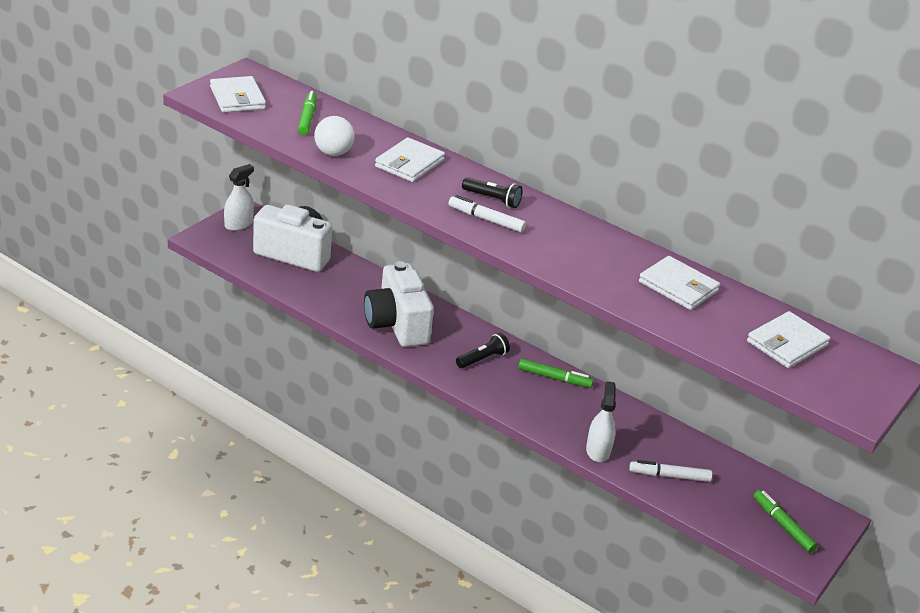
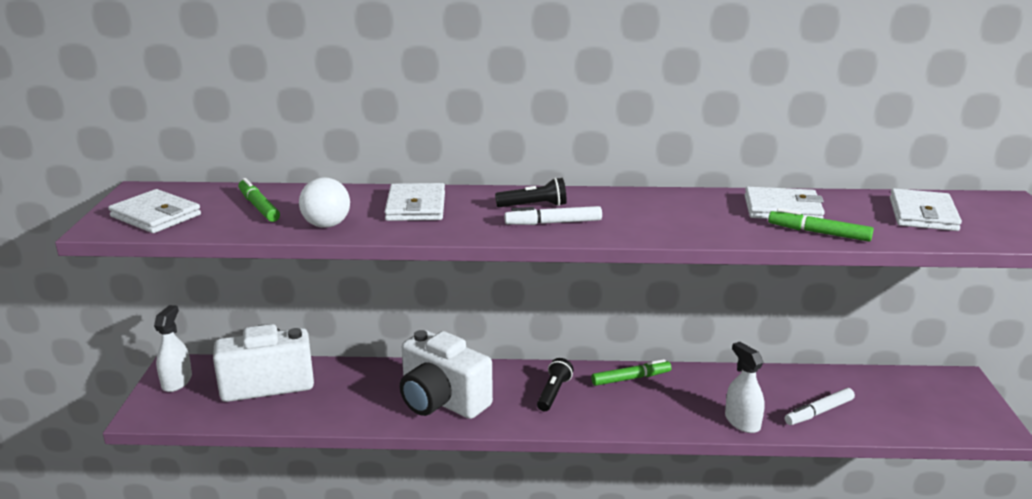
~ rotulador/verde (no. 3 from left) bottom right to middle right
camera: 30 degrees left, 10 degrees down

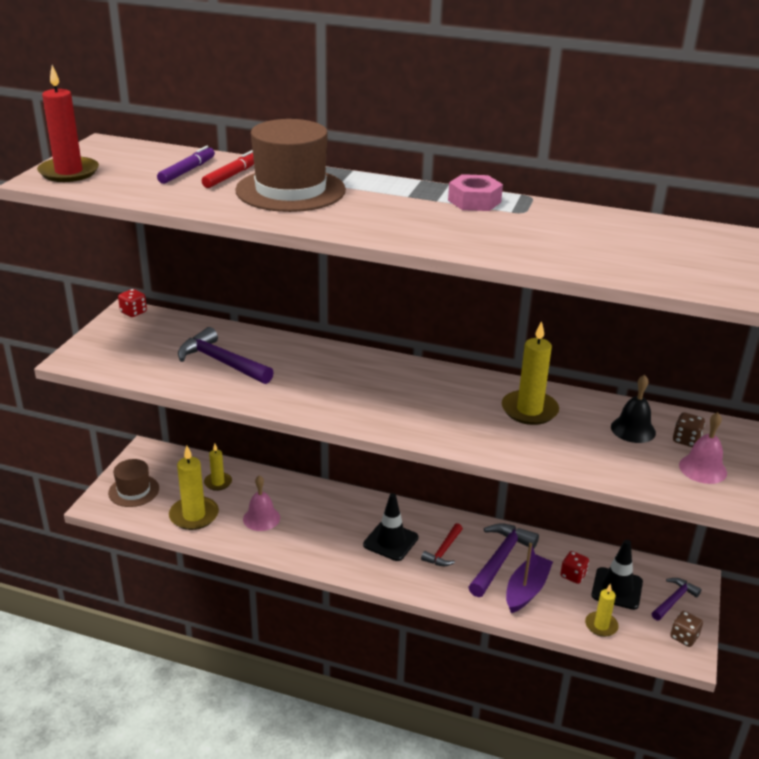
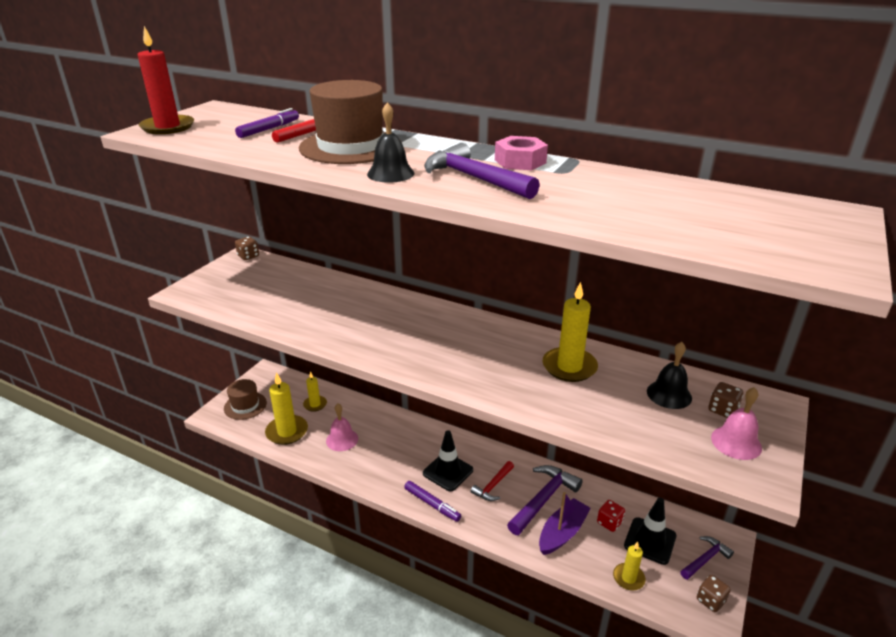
~ dado/rojo (no. 1 from left) middle left to dado/marrón (no. 1 from left) middle left
+ campana/negro (no. 1 from left) top centre
+ rotulador/morado (no. 2 from left) bottom centre
~ martillo/morado (no. 1 from left) middle left to top centre
camera: 10 degrees right, 0 degrees up

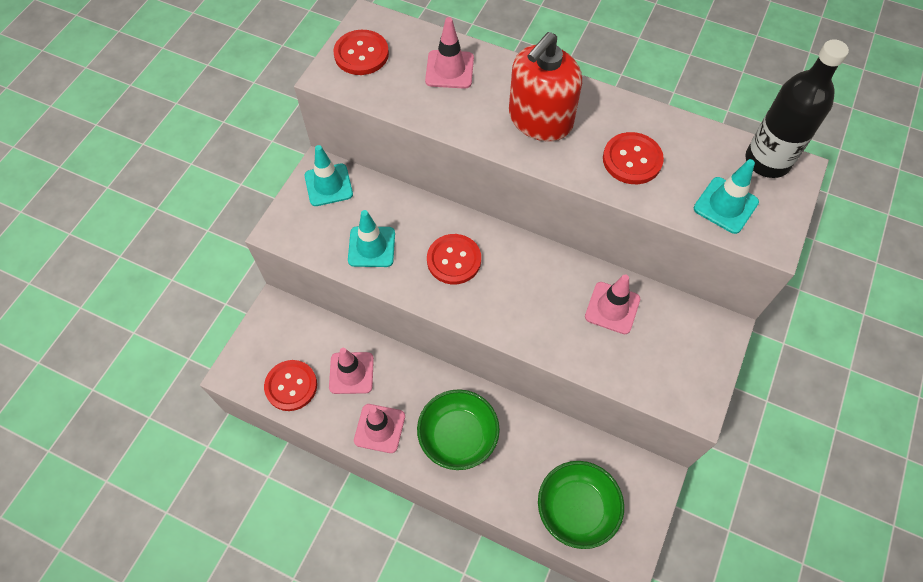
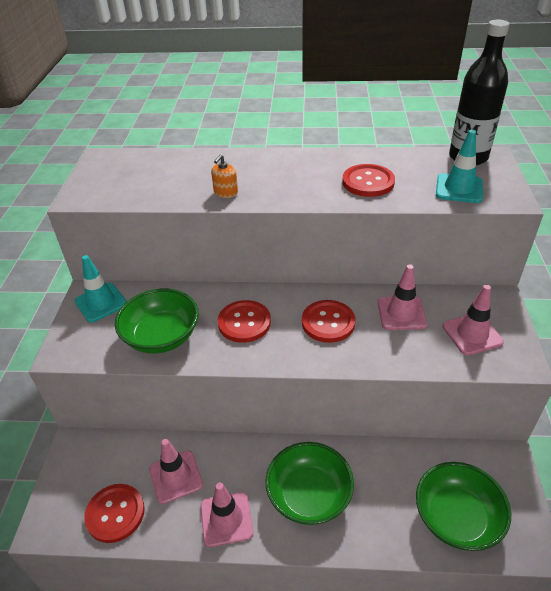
~ cono de tráfico/turquesa (no. 2 from left) centre to cuenco/verde (no. 1 from left) middle left
+ dispensador de jabón/naranja top centre
~ botón/rojo (no. 2 from left in the first image) top centre to botón/rojo (no. 3 from left) centre
~ cono de tráfico/rosa (no. 3 from left in the first image) top centre to cono de tráfico/rosa (no. 4 from left) middle right
- dispensador de jabón/rojo top centre
camera: 20 degrees left, 20 degrees down

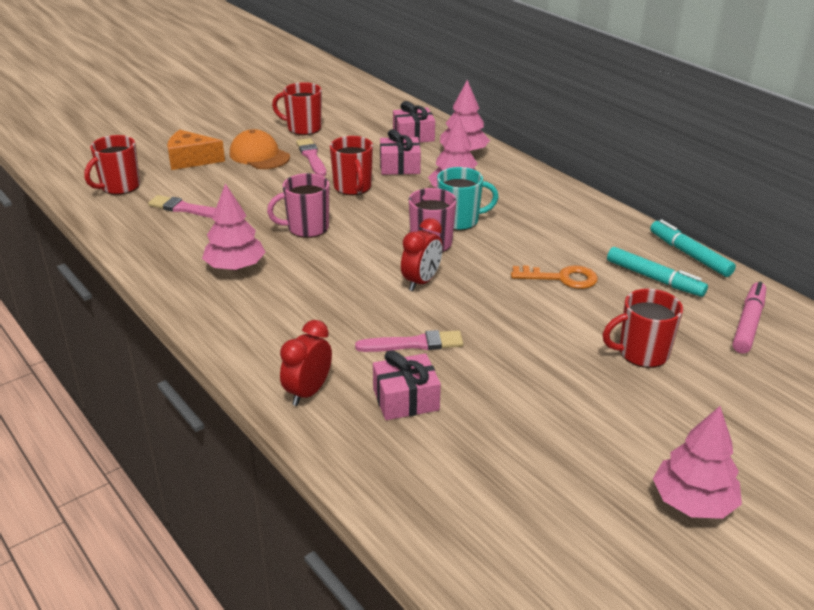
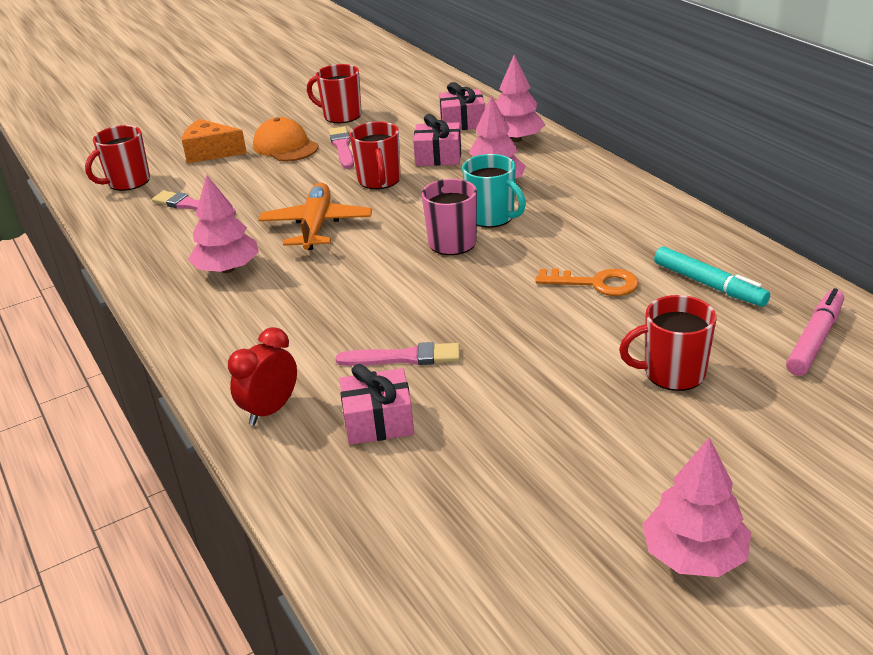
~ taza/rosa (no. 1 from left) centre to avión/naranja top centre
~ taza/turquesa top centre = top centre 45 degrees clockwise
- despertador/rojo (no. 2 from left) centre
- rotulador/turquesa (no. 2 from left) middle right
camera: 10 degrees right, 0 degrees up

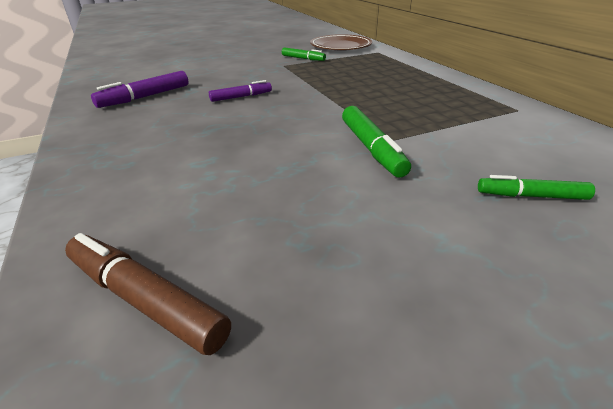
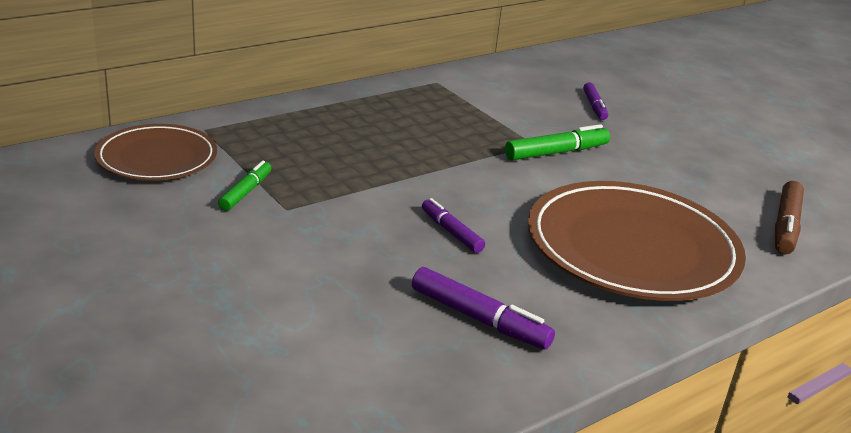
+ plato/marrón (no. 2 from left) middle right
~ rotulador/verde (no. 3 from left) middle right to rotulador/morado (no. 3 from left) top right
camera: 105 degrees left, 5 degrees down

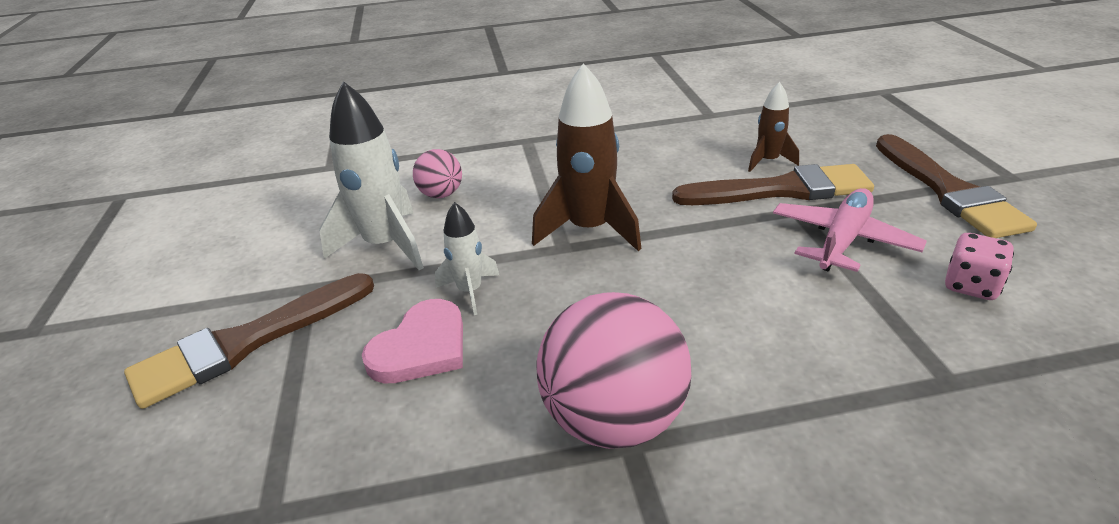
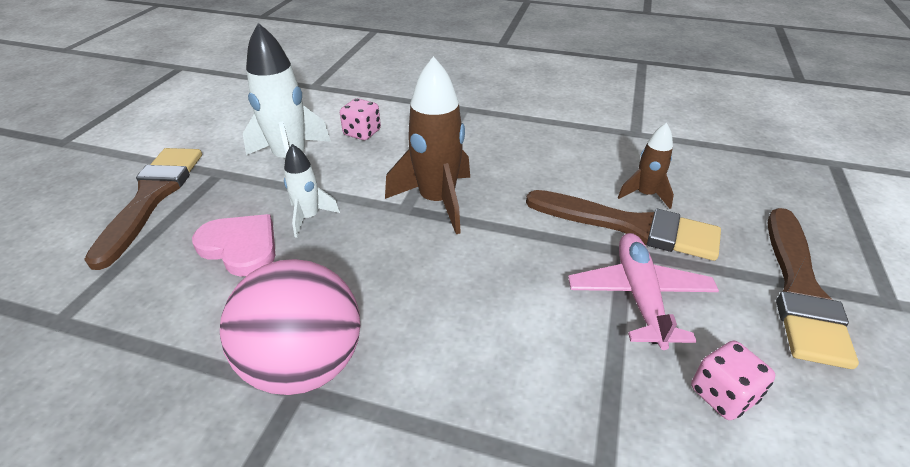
~ pincel/marrón (no. 1 from left) middle left = middle left 105 degrees clockwise
~ corazón/rosa centre = middle left 120 degrees counterclockwise
~ pelota/rosa (no. 1 from left) top centre to dado/rosa (no. 1 from left) top centre
~ avión/rosa middle right = middle right 60 degrees counterclockwise
camera: 25 degrees right, 5 degrees up

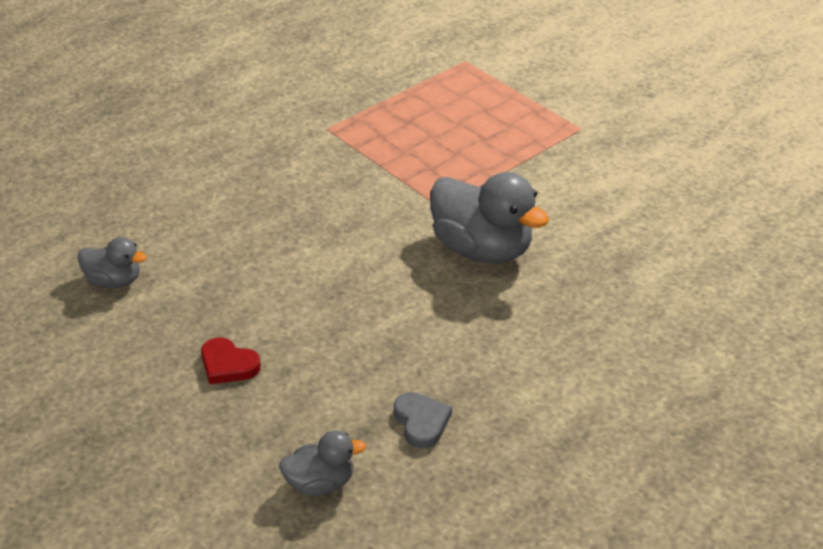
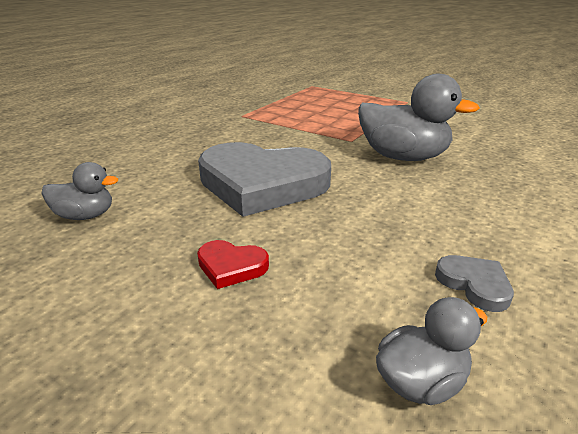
+ corazón/gris (no. 1 from left) centre
camera: 15 degrees left, 10 degrees down

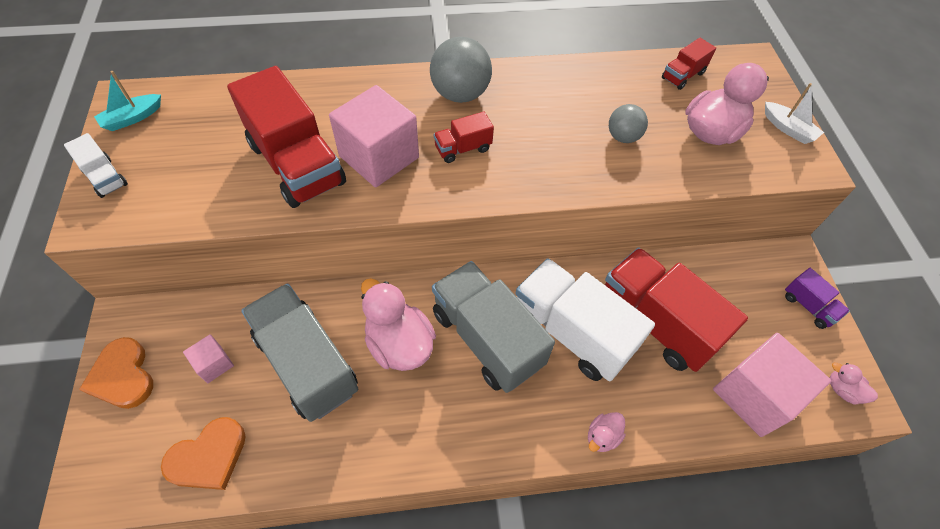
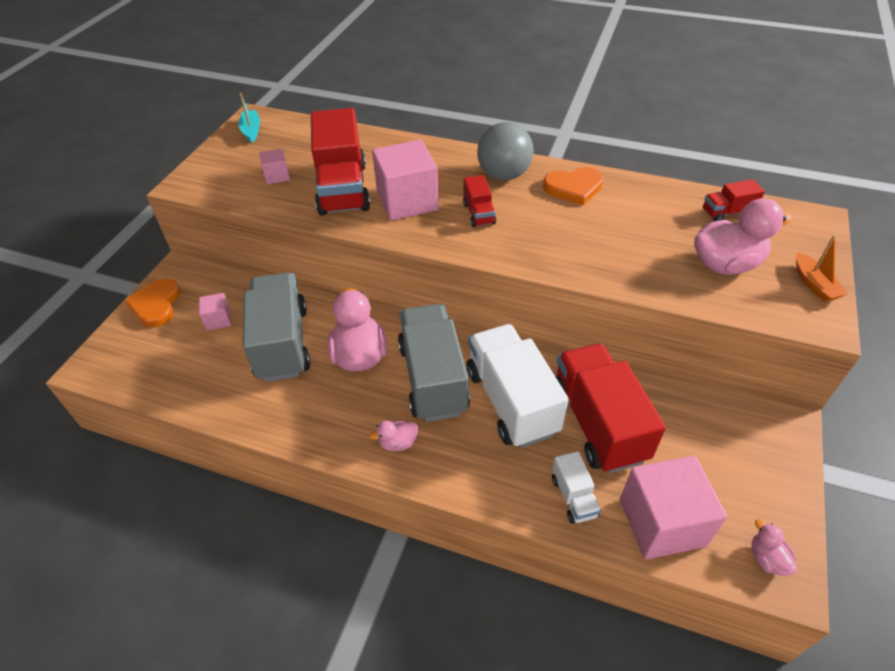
~ barco/turquesa top left = top left 90 degrees clockwise
+ cubo/rosa (no. 2 from left) top left
~ pato/rosa (no. 2 from left) bottom centre to centre
~ camión/rojo (no. 2 from left) top centre = top centre 105 degrees counterclockwise
~ corazón/naranja (no. 2 from left) bottom left to top centre
~ camión/blanco (no. 1 from left in the first image) top left to camión/blanco (no. 2 from left) bottom centre
~ barco/blanco top right to barco/naranja middle right
- pelota/gris (no. 2 from left) top right
- camión/morado middle right
camera: 30 degrees right, 10 degrees down

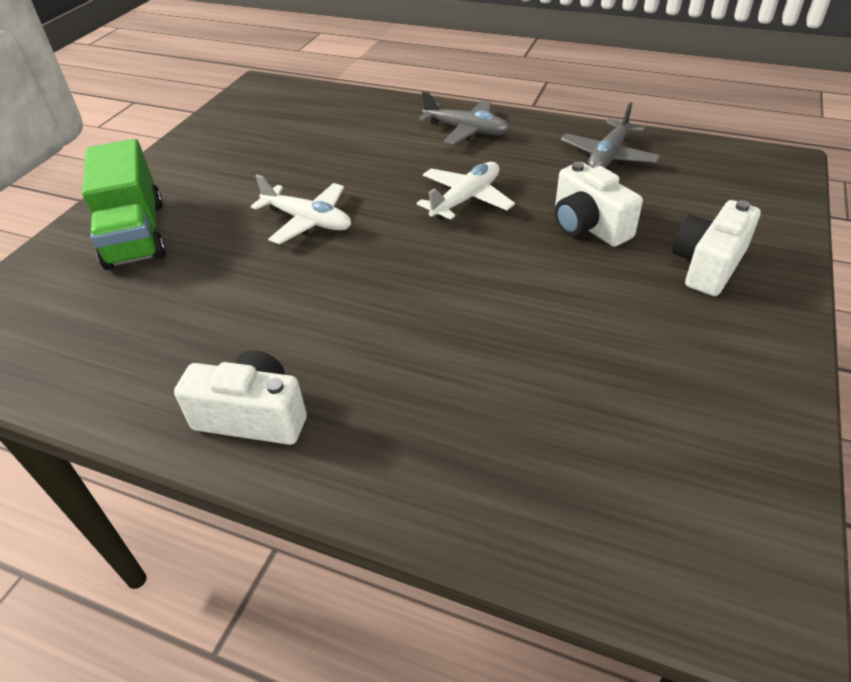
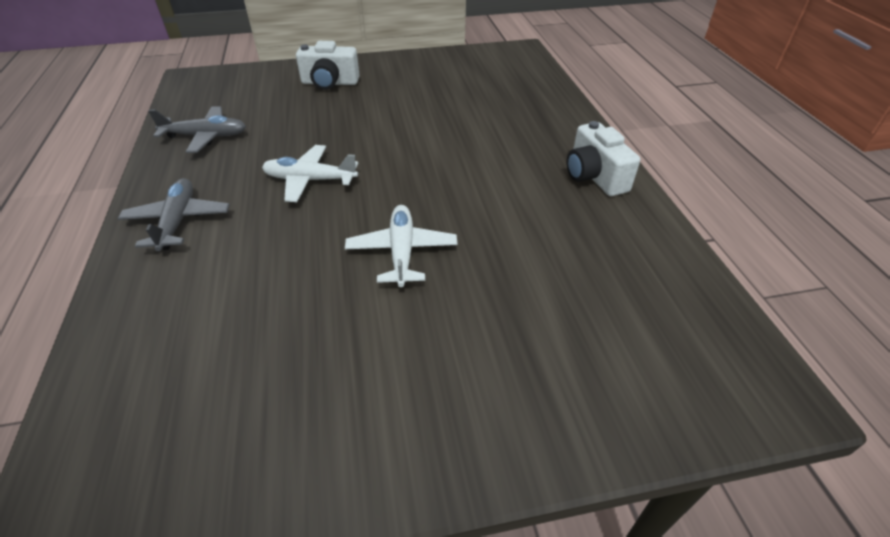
- camión/verde top left
- cámara/blanco (no. 2 from left) top right
camera: 125 degrees left, 0 degrees up

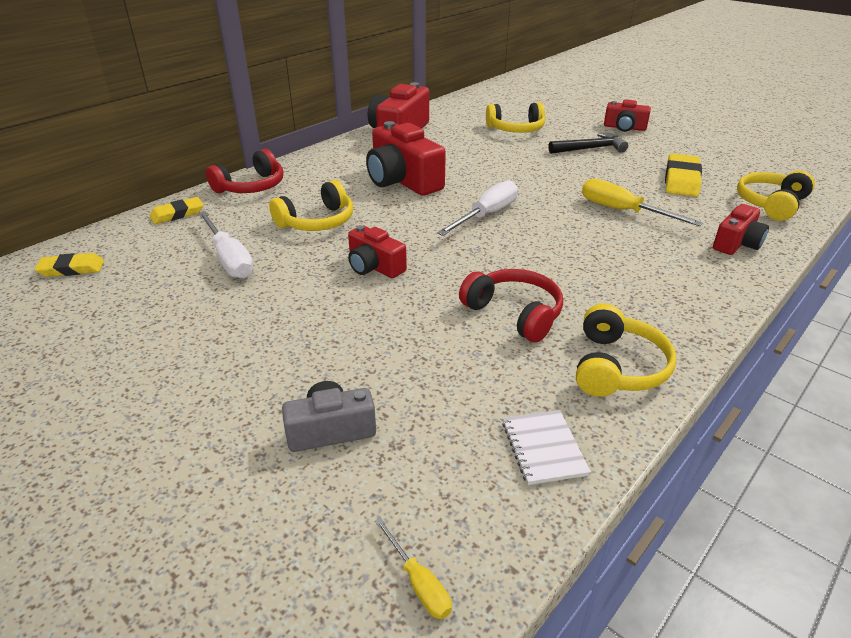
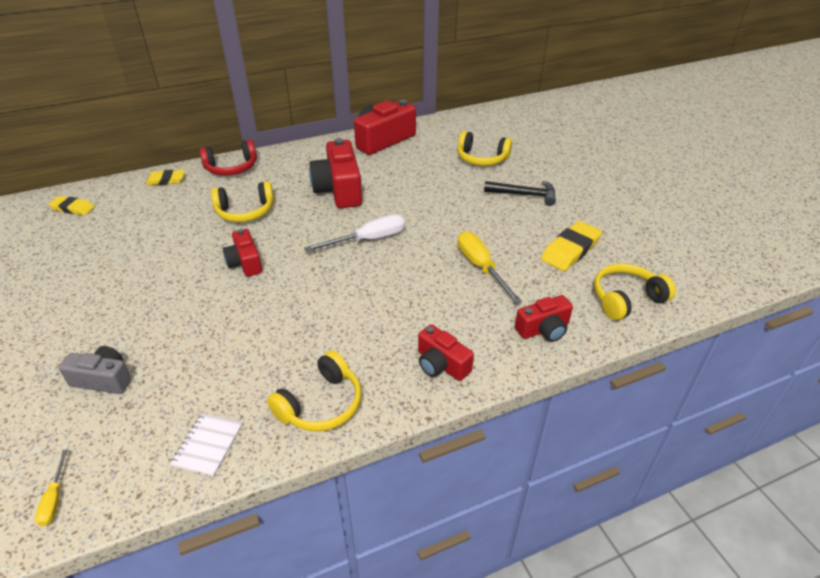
~ cámara/rojo (no. 4 from left) top right to centre
- destornillador/blanco (no. 1 from left) middle left
- auriculares/rojo (no. 2 from left) centre
camera: 25 degrees right, 5 degrees up

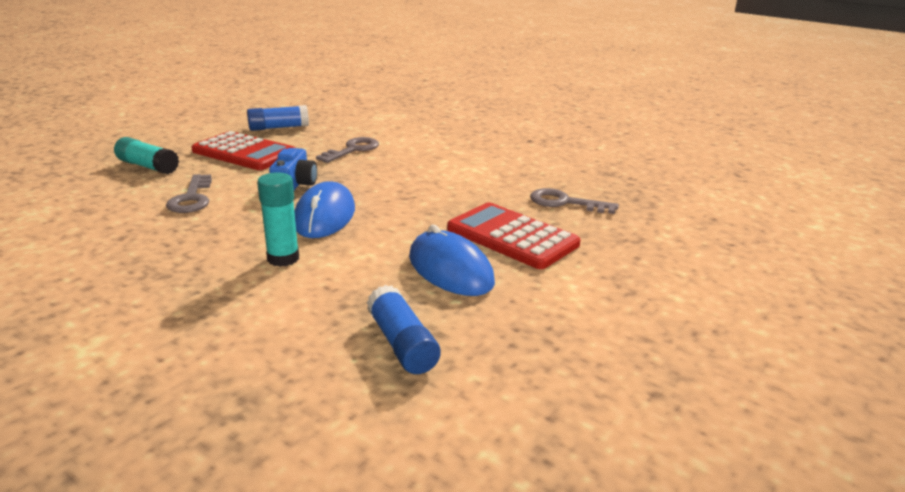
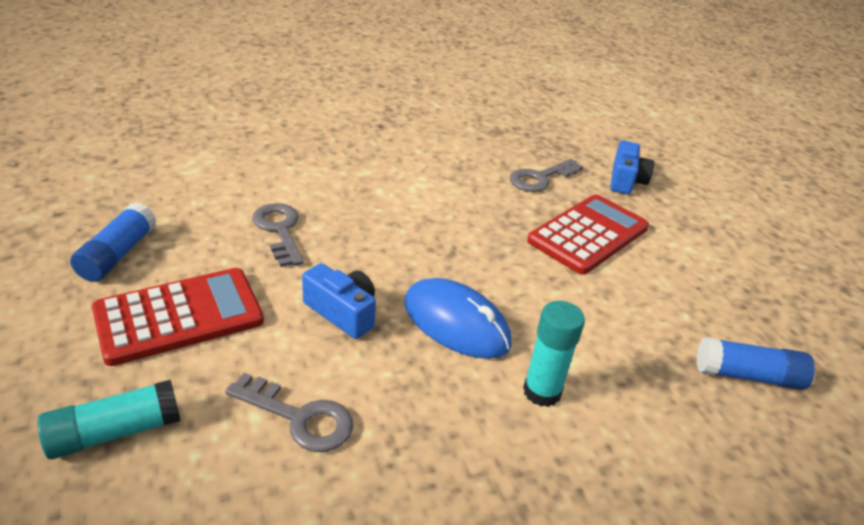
~ calculadora/rojo (no. 2 from left) centre = middle right 150 degrees clockwise
+ cámara/azul (no. 2 from left) top right
- ratón/azul (no. 2 from left) centre
camera: 60 degrees left, 10 degrees up

